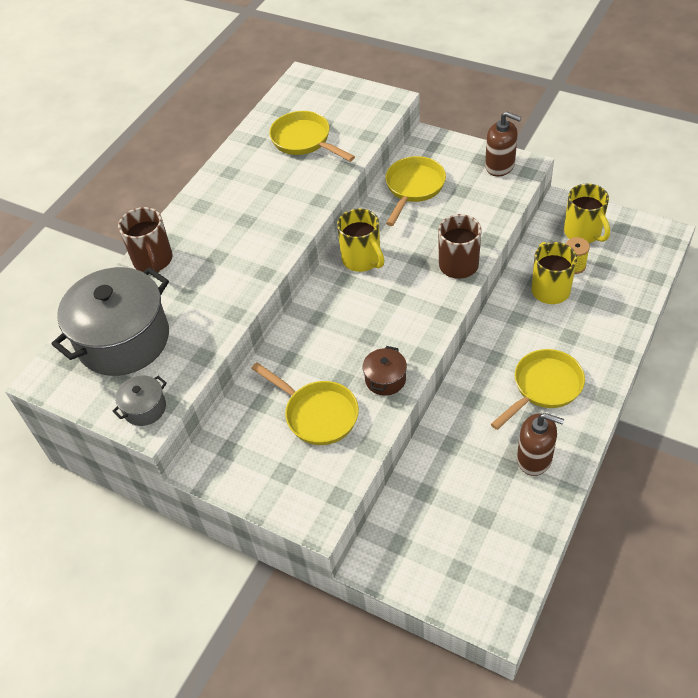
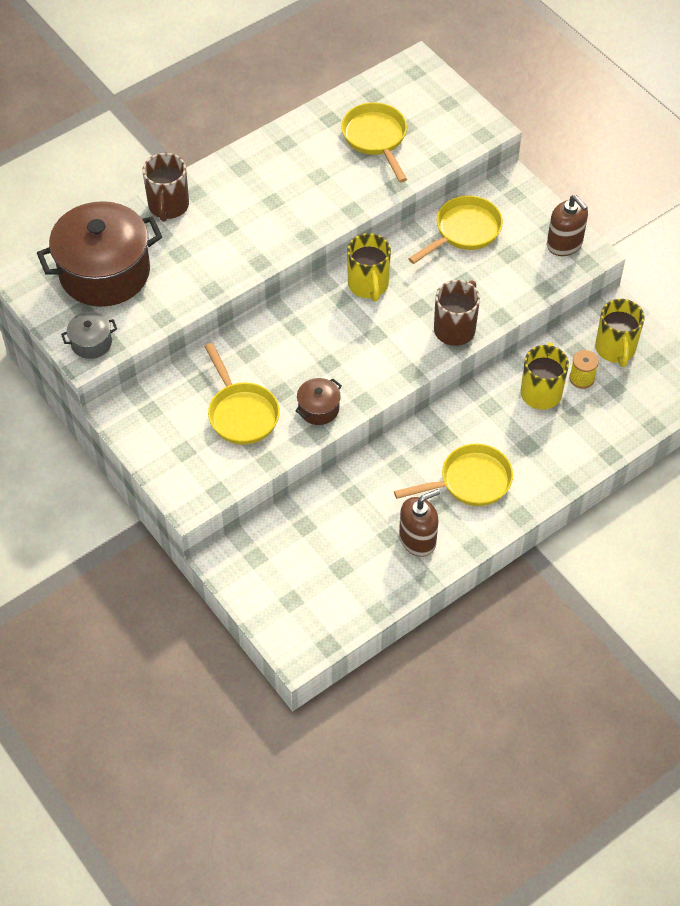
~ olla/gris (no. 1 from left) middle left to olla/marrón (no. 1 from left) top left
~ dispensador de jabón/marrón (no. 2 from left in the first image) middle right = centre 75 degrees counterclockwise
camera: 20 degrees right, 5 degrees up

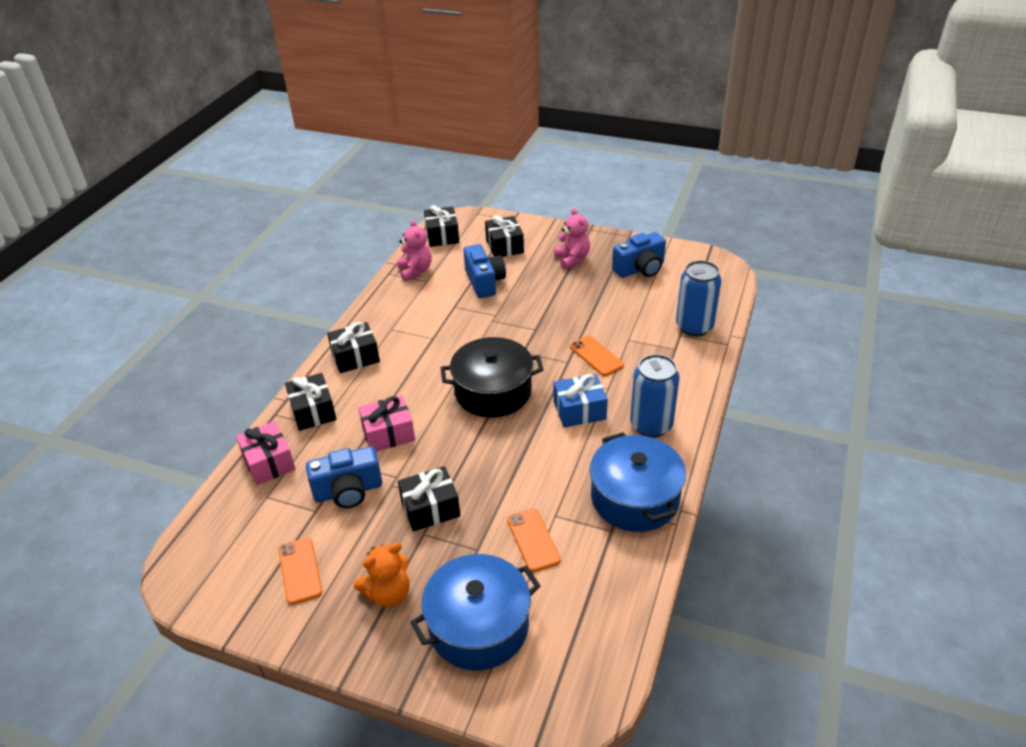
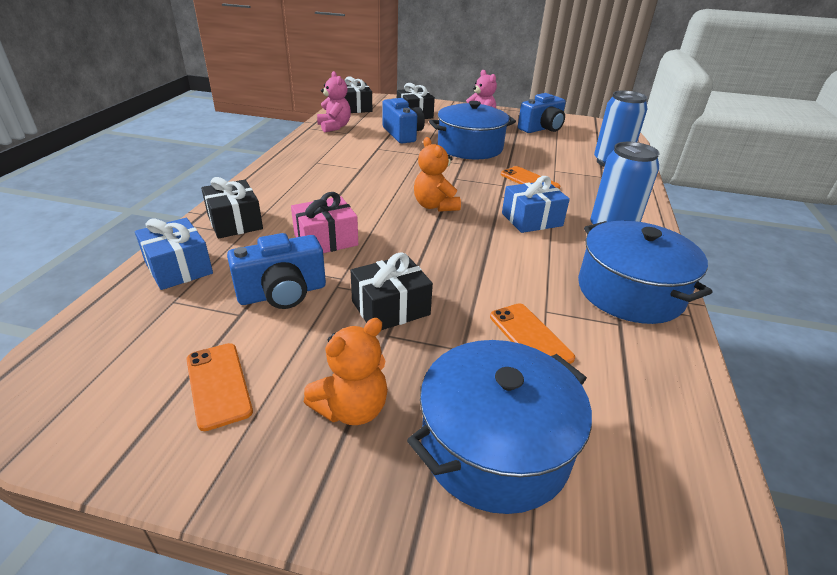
~ regalo/rosa (no. 1 from left) middle left to regalo/azul (no. 1 from left) middle left
~ olla/negro centre to osito/naranja (no. 2 from left) top centre
+ olla/azul (no. 1 from left) top centre
- regalo/negro (no. 2 from left) centre
camera: 10 degrees left, 5 degrees down

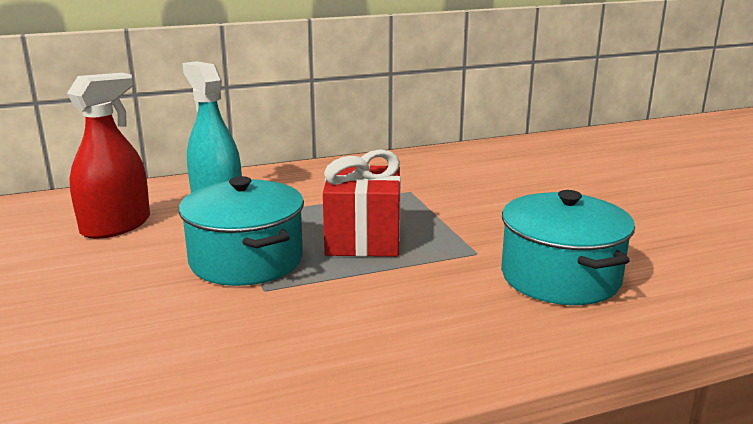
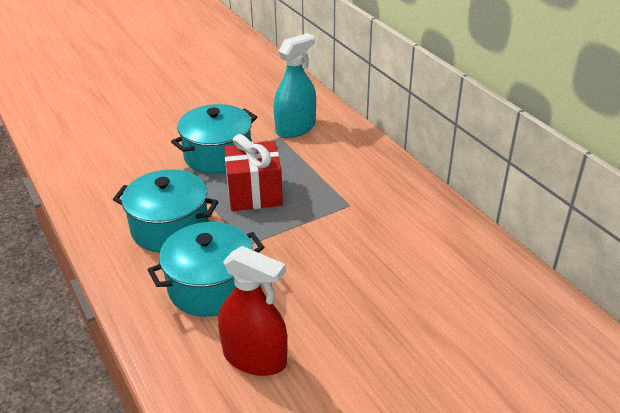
+ olla/turquesa (no. 1 from left) middle left
~ pulverizador/rojo middle left to bottom centre
camera: 80 degrees right, 15 degrees up

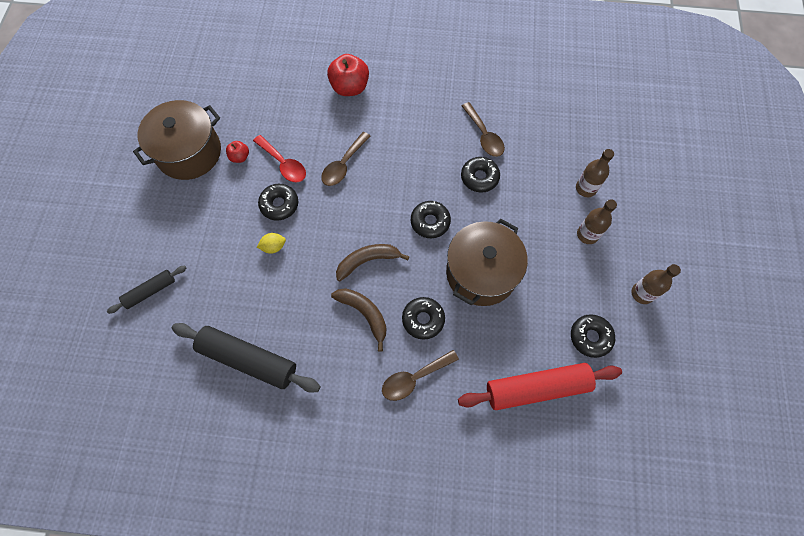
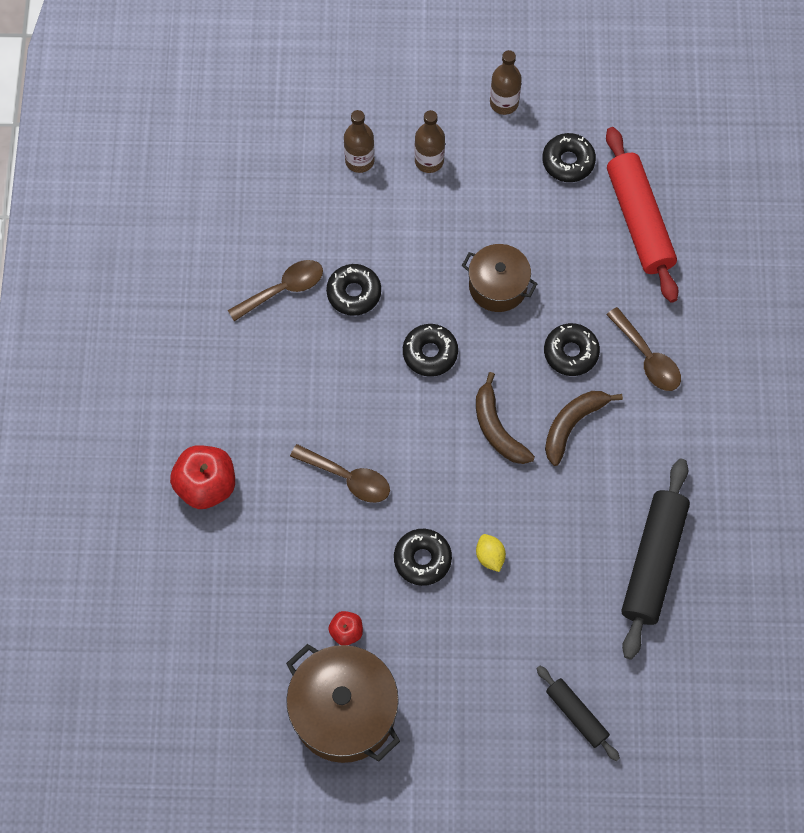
~ olla/marrón (no. 2 from left) centre = centre x0.62
- cuchara/rojo top centre
camera: 95 degrees left, 0 degrees up

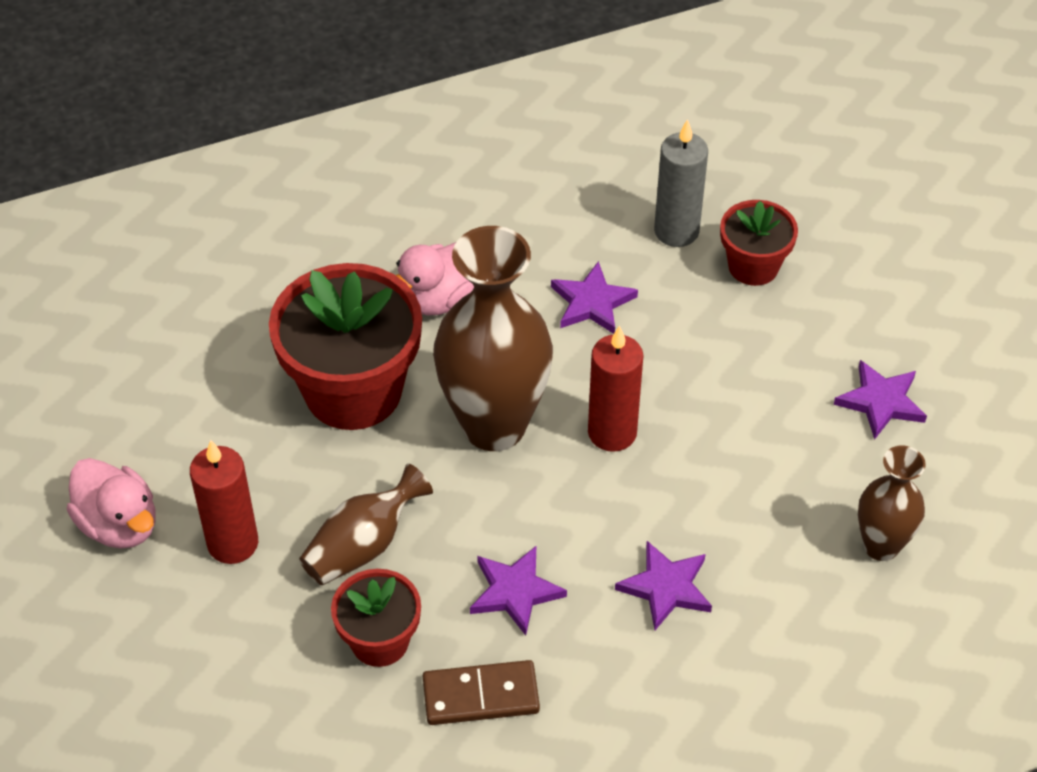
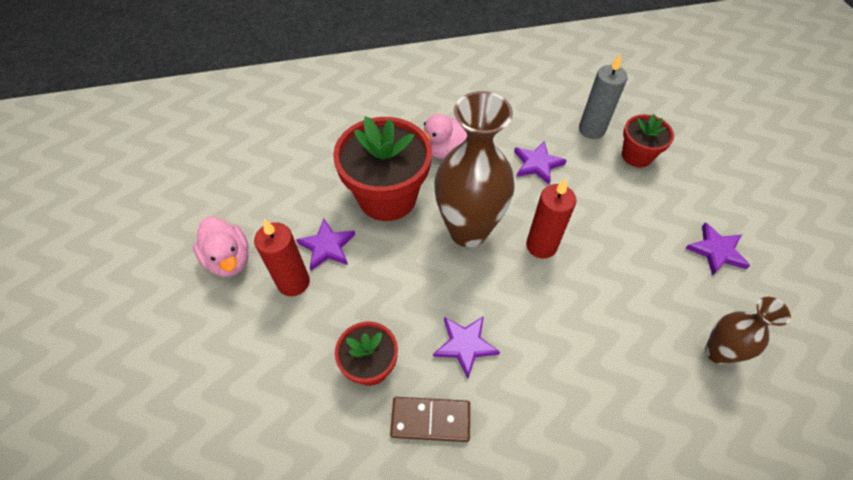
~ estrella/morado (no. 3 from left in the first image) bottom centre to estrella/morado (no. 1 from left) centre
- florero/marrón (no. 1 from left) bottom centre
camera: 10 degrees right, 5 degrees up

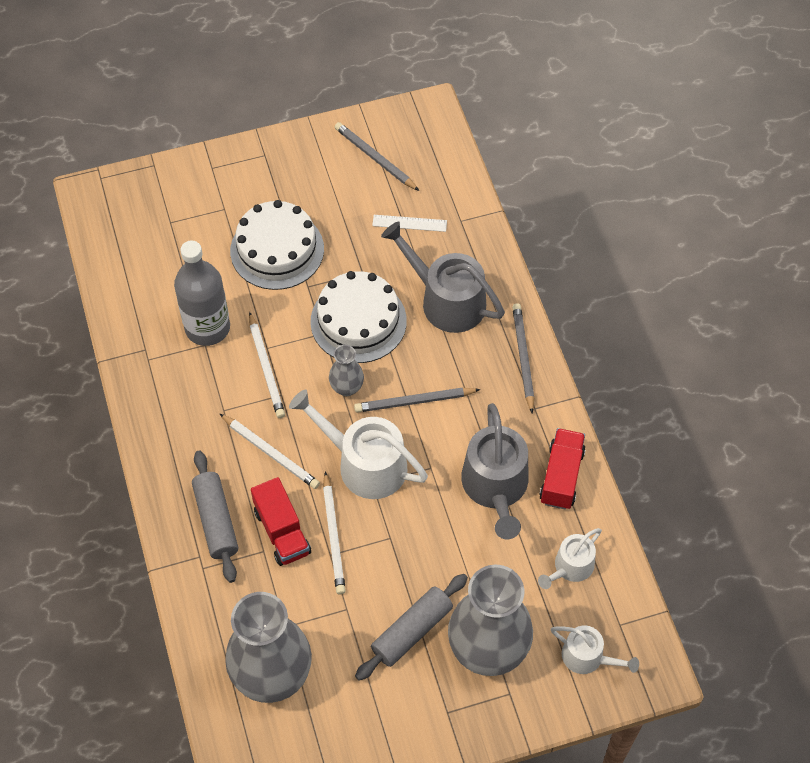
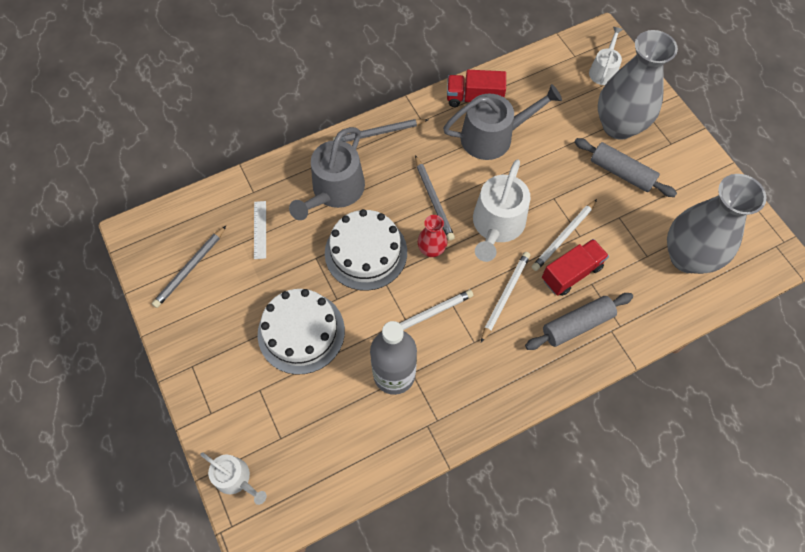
~ regadera/blanco (no. 2 from left in the first image) bottom right to regadera/blanco (no. 1 from left) bottom left
~ florero/gris (no. 2 from left) centre to florero/rojo centre
~ lápiz/blanco (no. 3 from left) bottom centre = middle right 150 degrees clockwise
camera: 100 degrees left, 5 degrees up

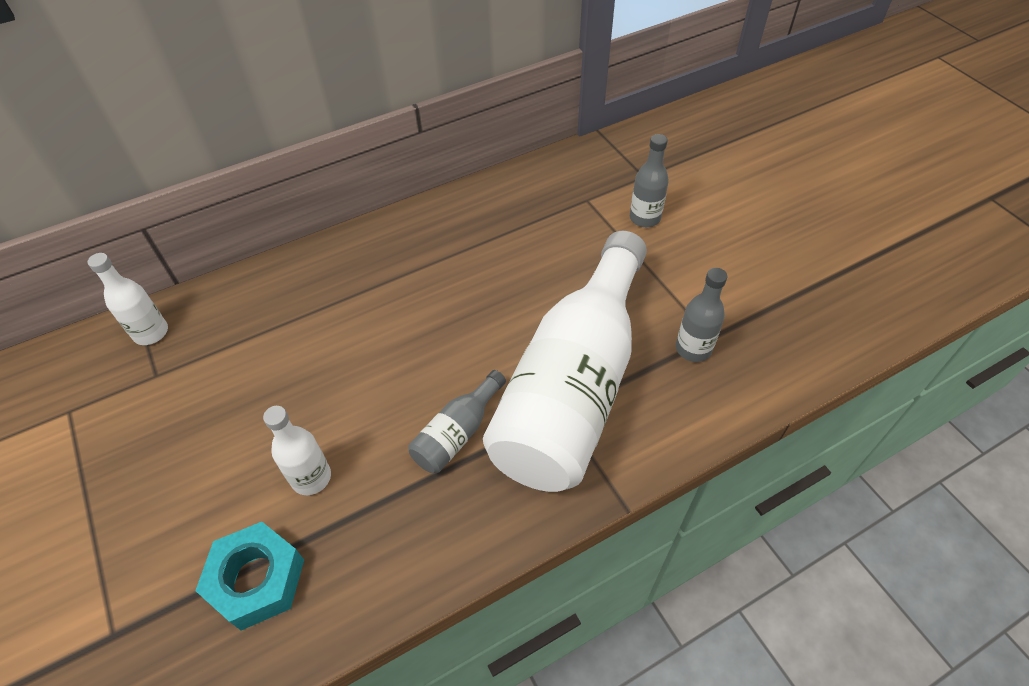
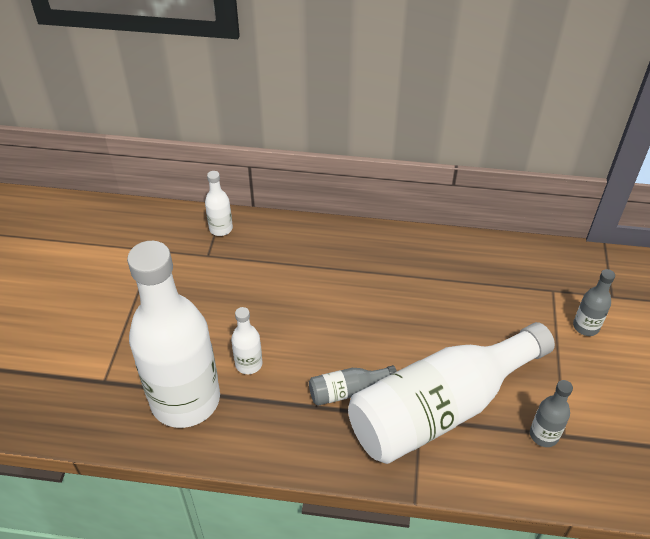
~ tuerca/turquesa bottom left to botella/blanco (no. 1 from left) middle left
camera: 35 degrees right, 5 degrees down

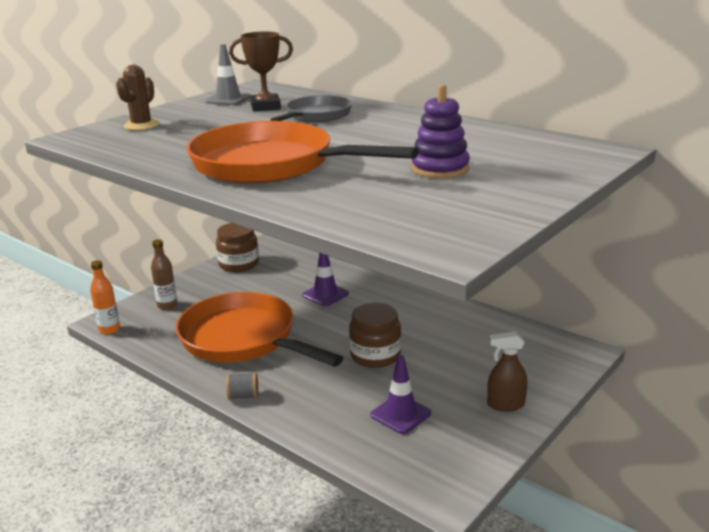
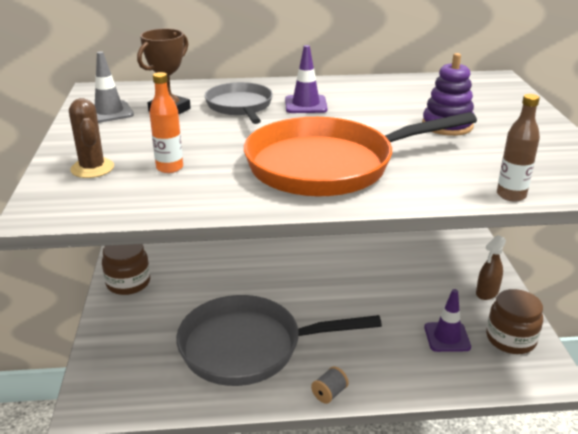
~ botella/naranja middle left to top left
~ sartén/naranja (no. 1 from left) centre to sartén/gris (no. 2 from left) bottom centre
~ cono de tráfico/morado (no. 1 from left) centre to top centre
~ tarro/marrón (no. 2 from left) centre to bottom right
~ botella/marrón middle left to middle right
camera: 45 degrees left, 5 degrees up

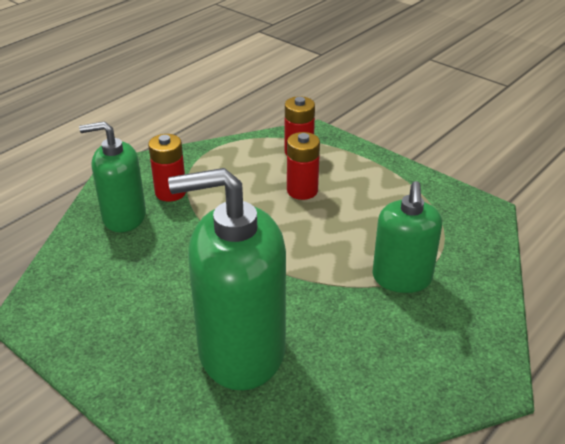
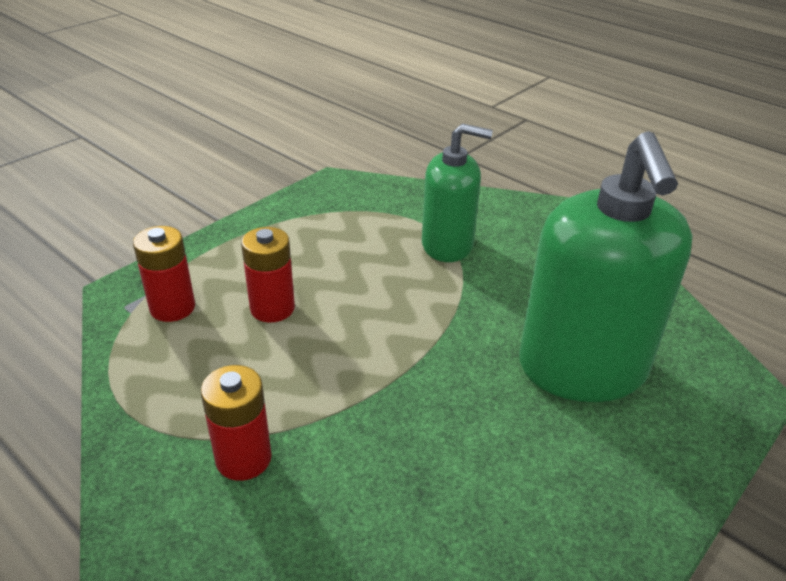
- dispensador de jabón/verde (no. 1 from left) middle left
camera: 90 degrees left, 0 degrees up

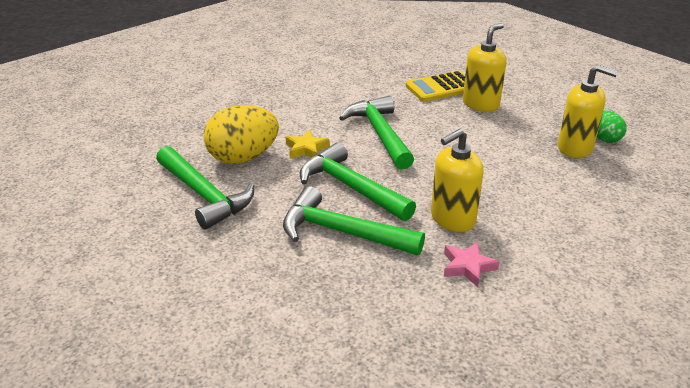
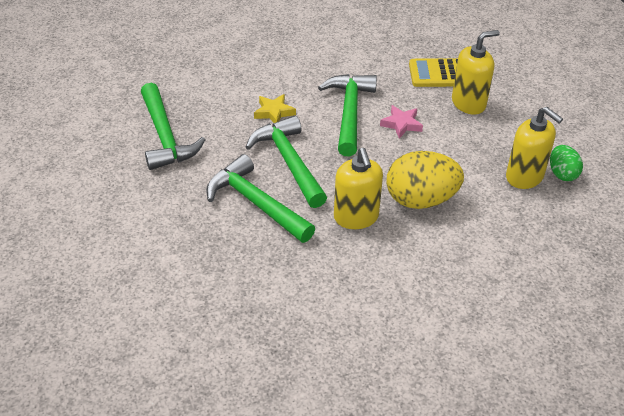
~ dispensador de jabón/amarillo (no. 1 from left) centre = centre 90 degrees counterclockwise
~ estrella/rosa bottom right to top centre
~ huevo/amarillo centre to middle right
camera: 20 degrees right, 10 degrees up

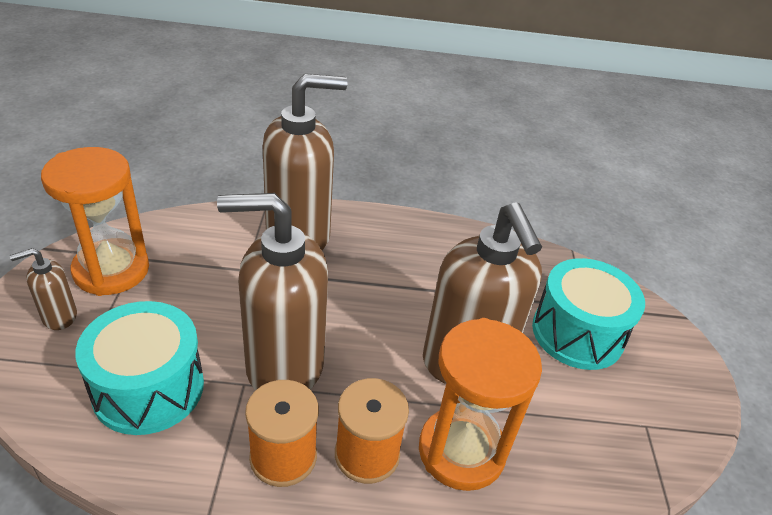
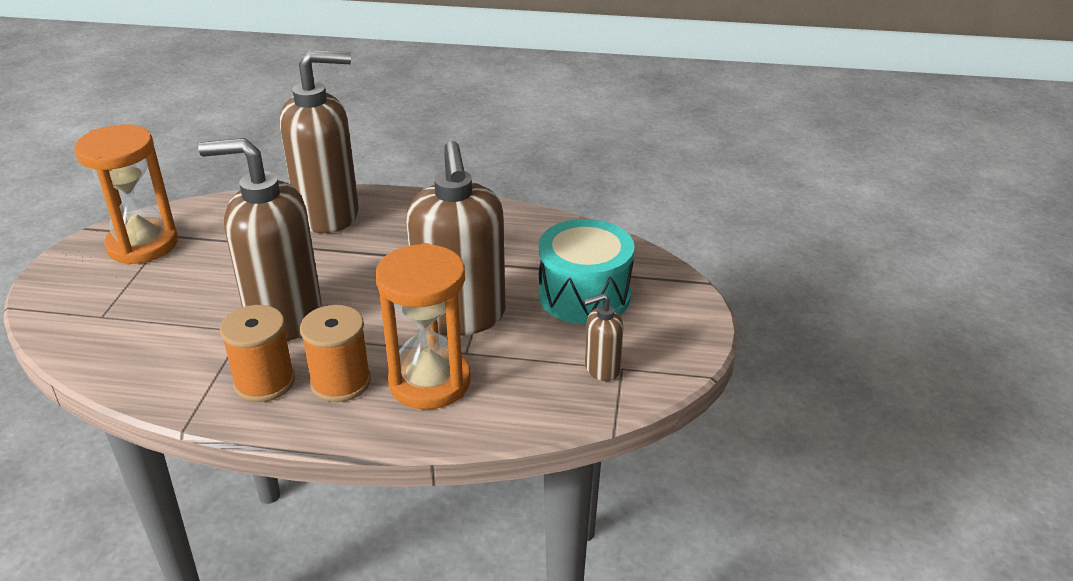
~ dispensador de jabón/marrón (no. 1 from left in the first image) middle left to dispensador de jabón/marrón (no. 4 from left) centre
- tambor/turquesa (no. 1 from left) bottom left
camera: 10 degrees right, 5 degrees down

